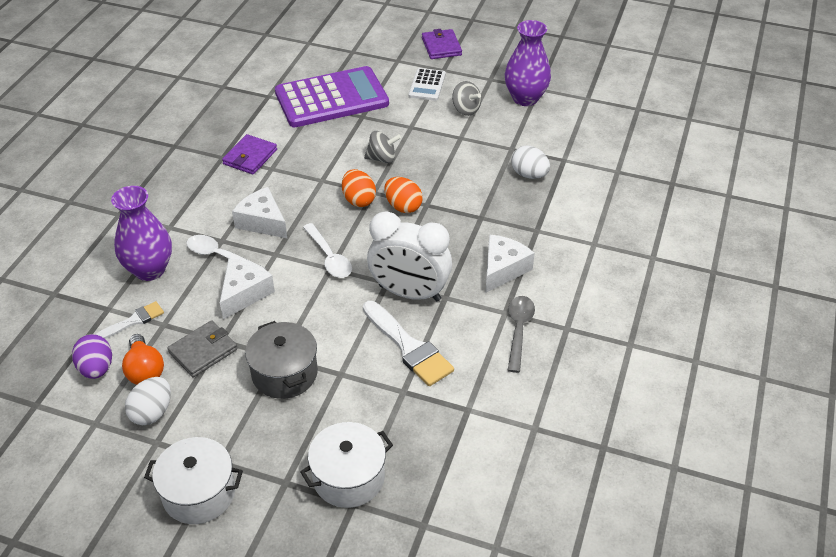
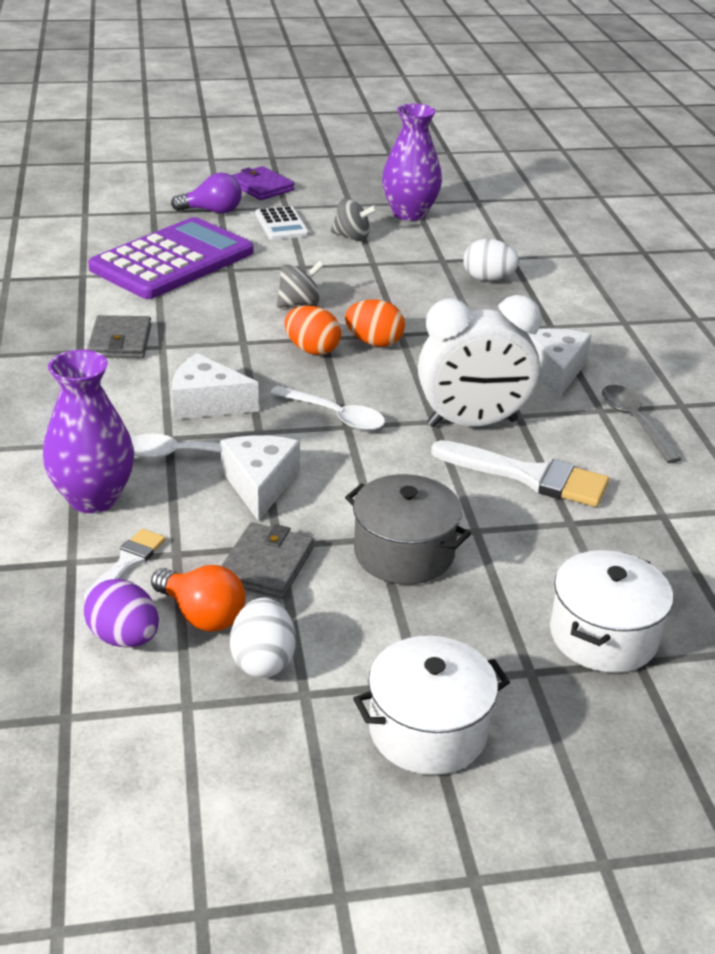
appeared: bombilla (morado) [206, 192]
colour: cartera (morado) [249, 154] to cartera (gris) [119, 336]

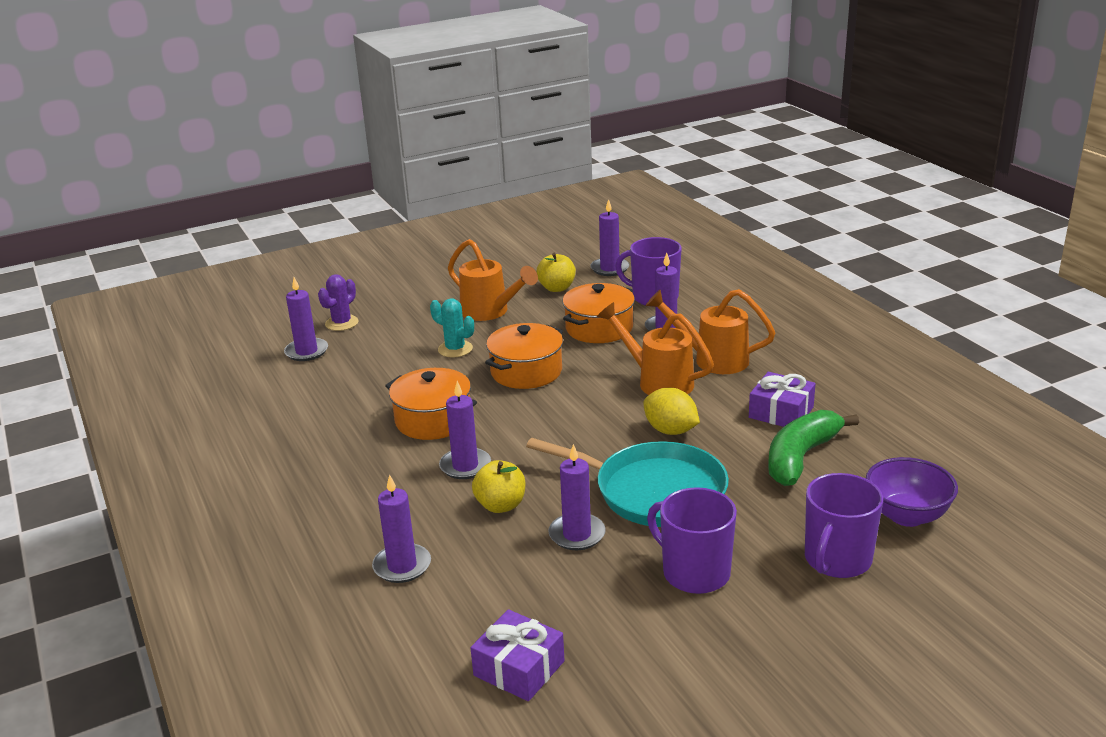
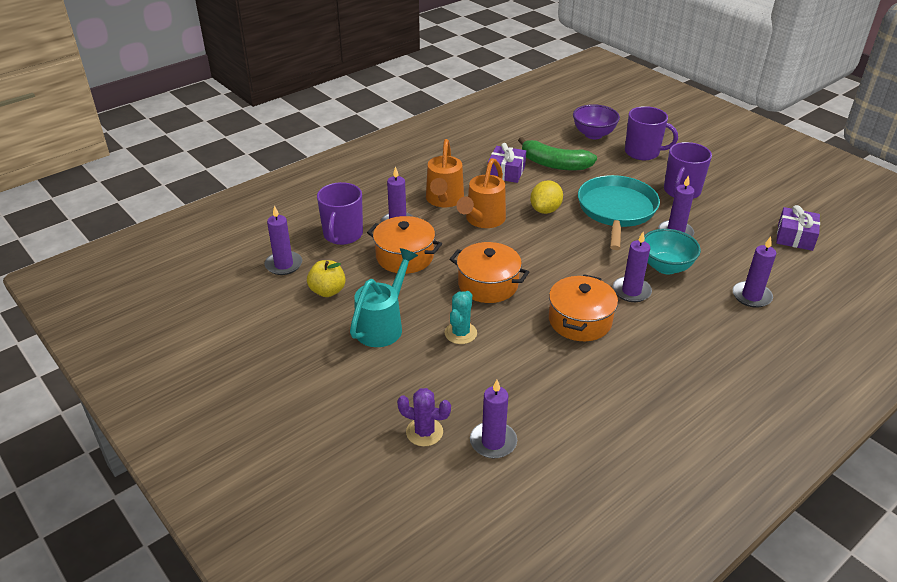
exchanged: manzana (amarillo) [498, 486] to cuenco (turquesa) [672, 251]
colour: regadera (naranja) [493, 280] to regadera (turquesa) [384, 297]

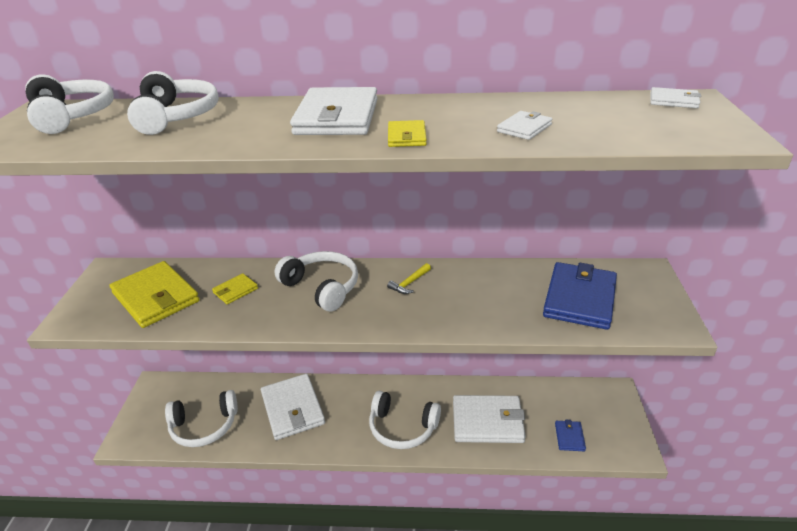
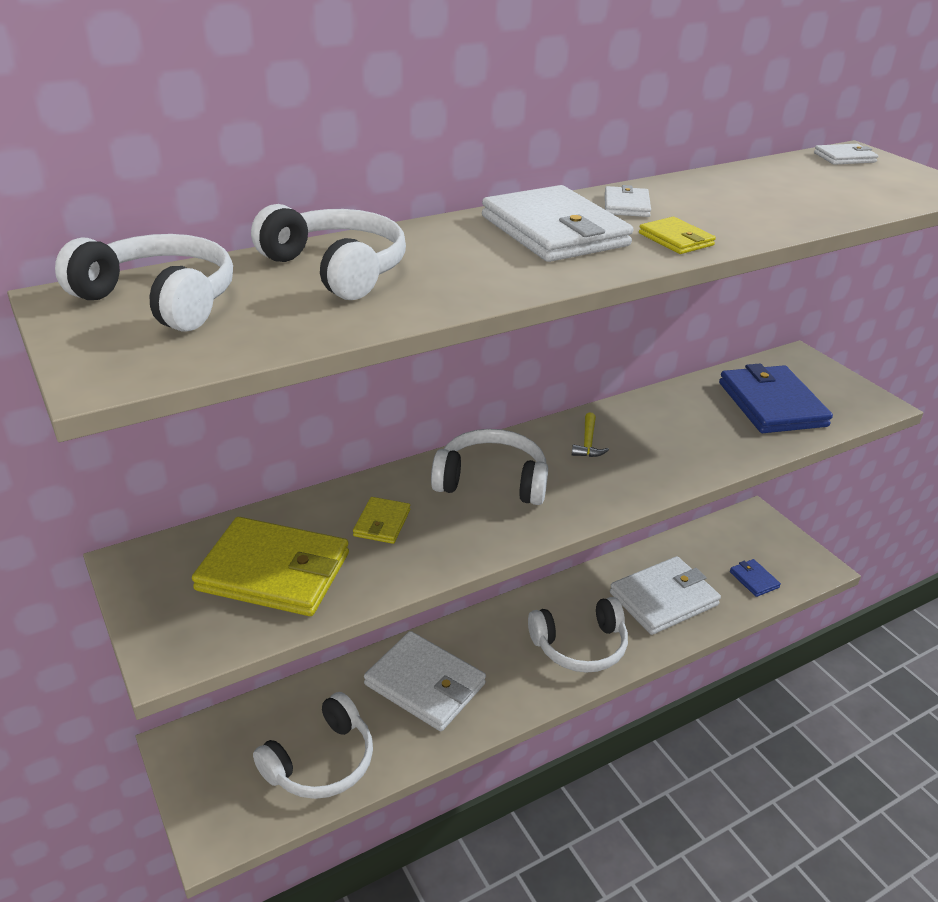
relocated: cartera (blanco) [524, 125] to [628, 201]

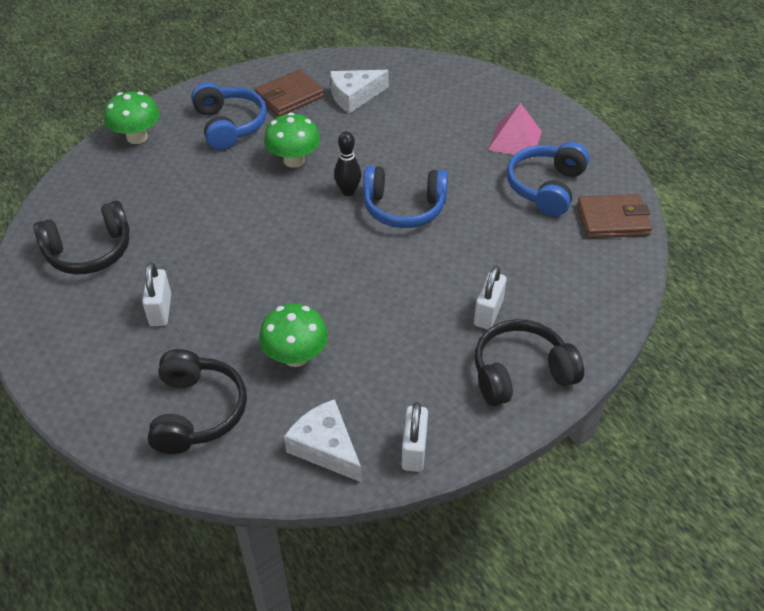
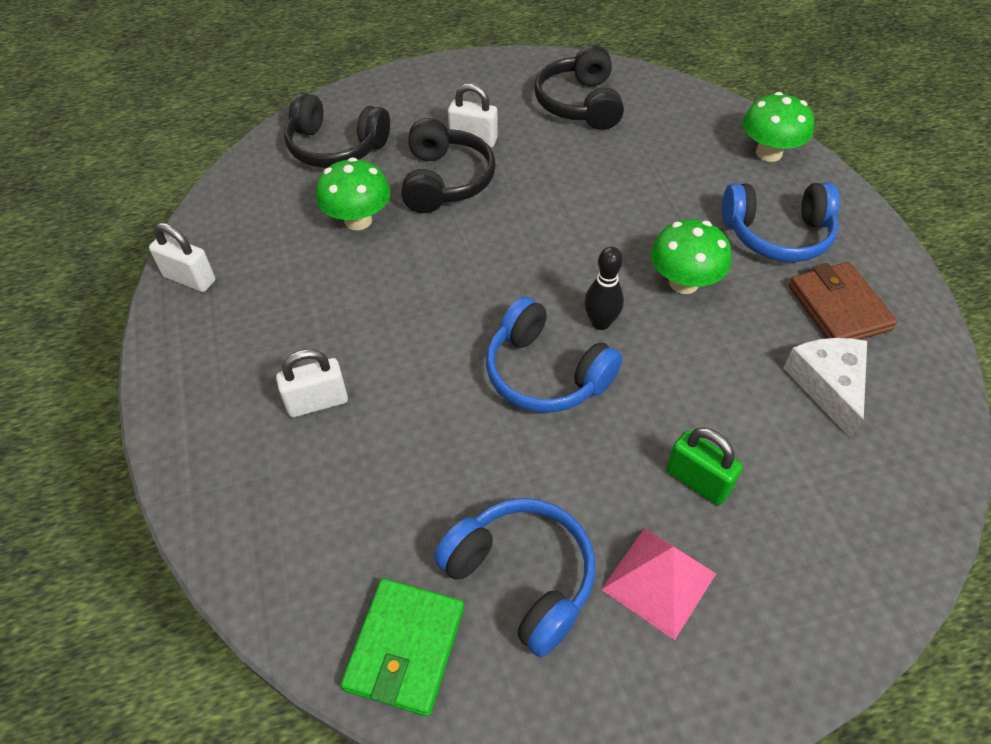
missing: queso (blanco) [323, 441]
appeared: candado (verde) [704, 466]
relocated: auriculares (negro) [529, 362] to [448, 165]
colour: cartera (marrón) [614, 216] to cartera (verde) [402, 647]
spun: auriculares (azul) [405, 196] = [554, 355] 75 degrees counterclockwise; candado (blanco) [490, 297] = [312, 383] 60 degrees counterclockwise

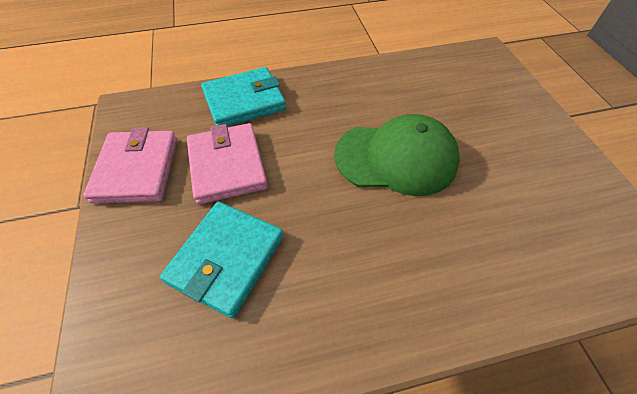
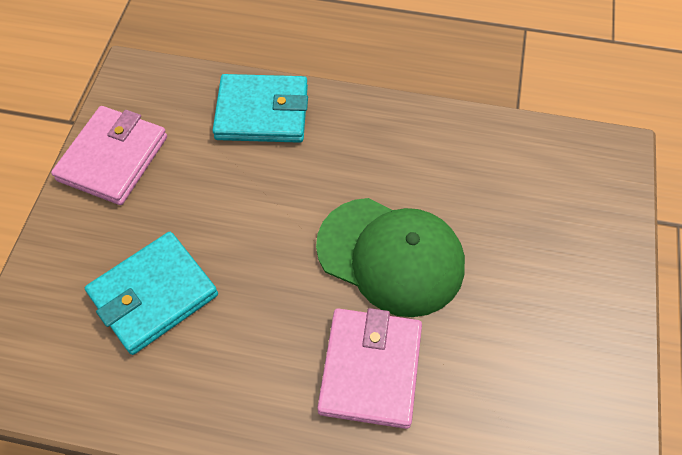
relocated: cartera (rosa) [227, 163] to [369, 368]

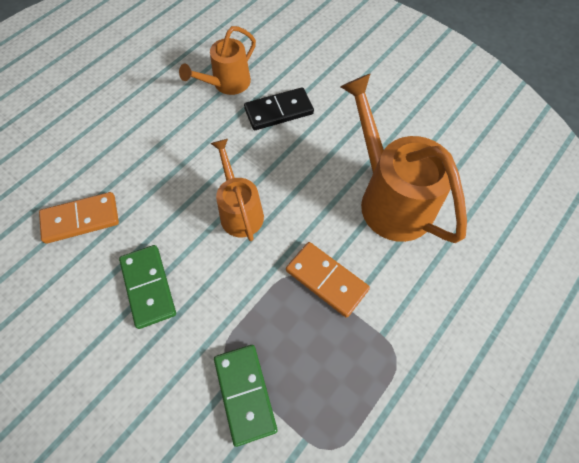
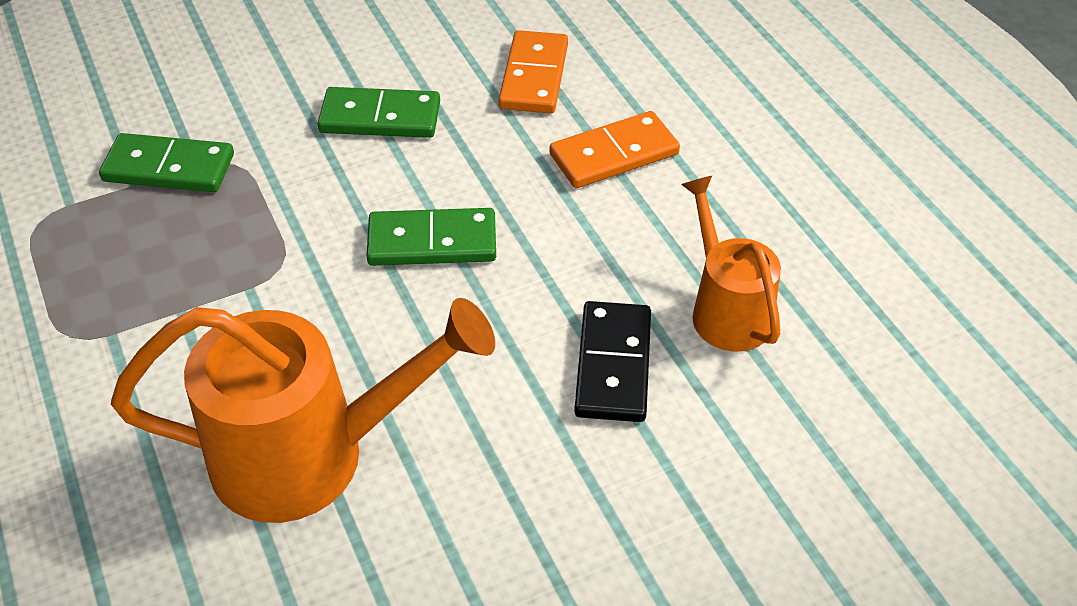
relocated: ficha de dominó (naranja) [328, 280] to [615, 149]
exchanged: regadera (naranja) [237, 190] to ficha de dominó (verde) [431, 237]

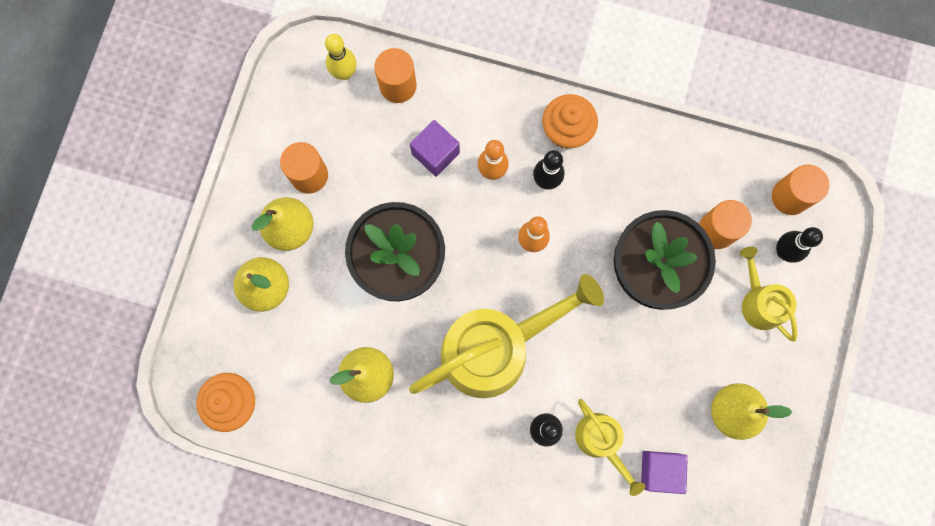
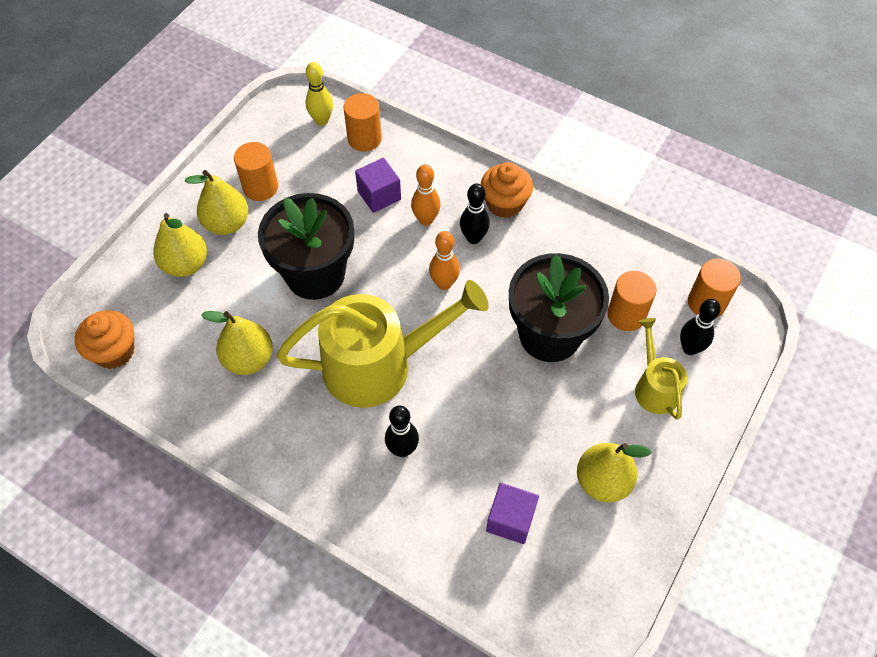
missing: regadera (amarillo) [610, 447]

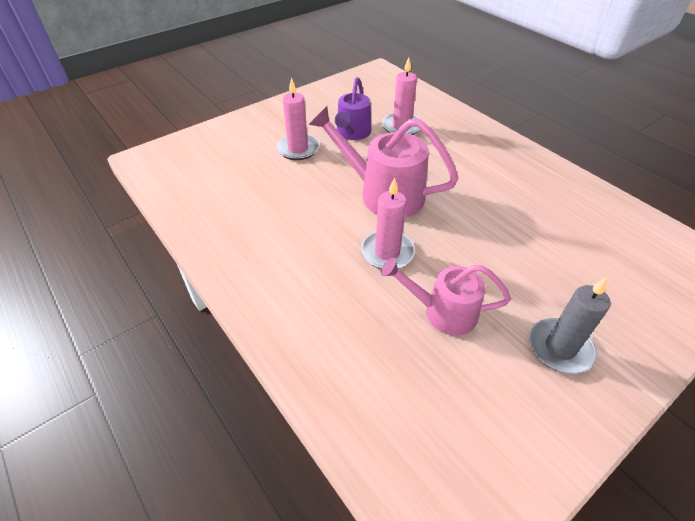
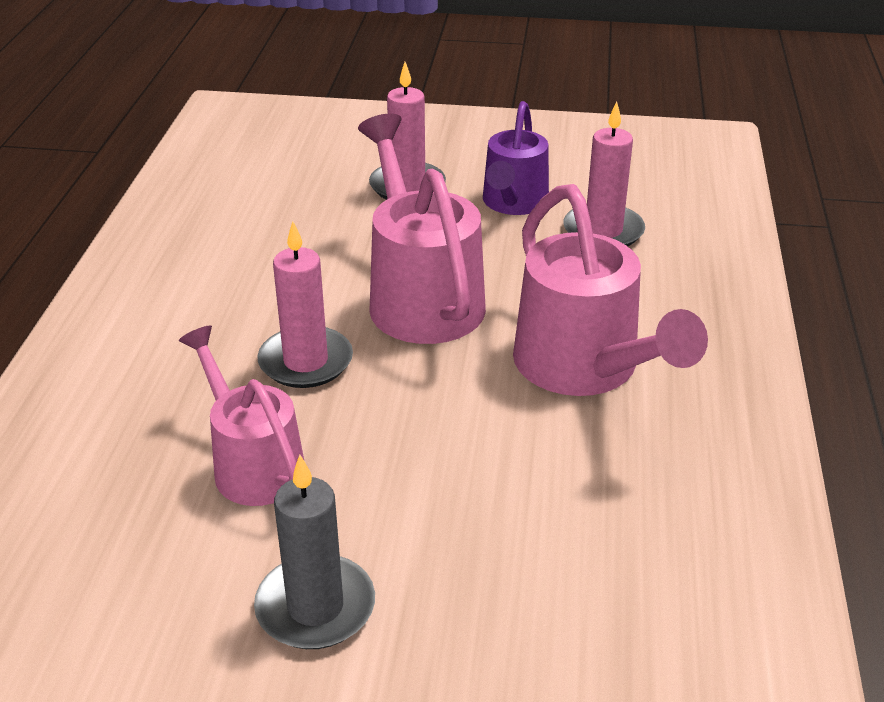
appeared: regadera (rosa) [610, 290]
spun: regadera (morado) [353, 108] = [516, 158] 45 degrees counterclockwise

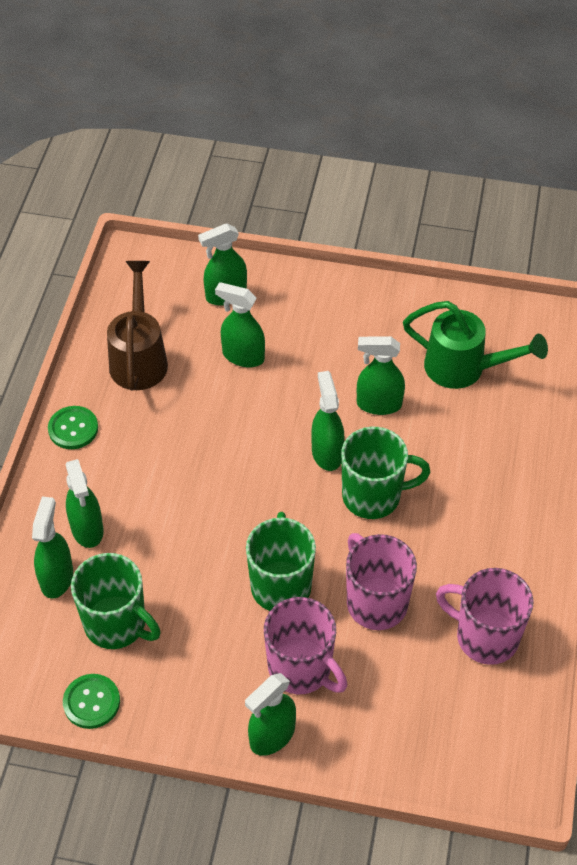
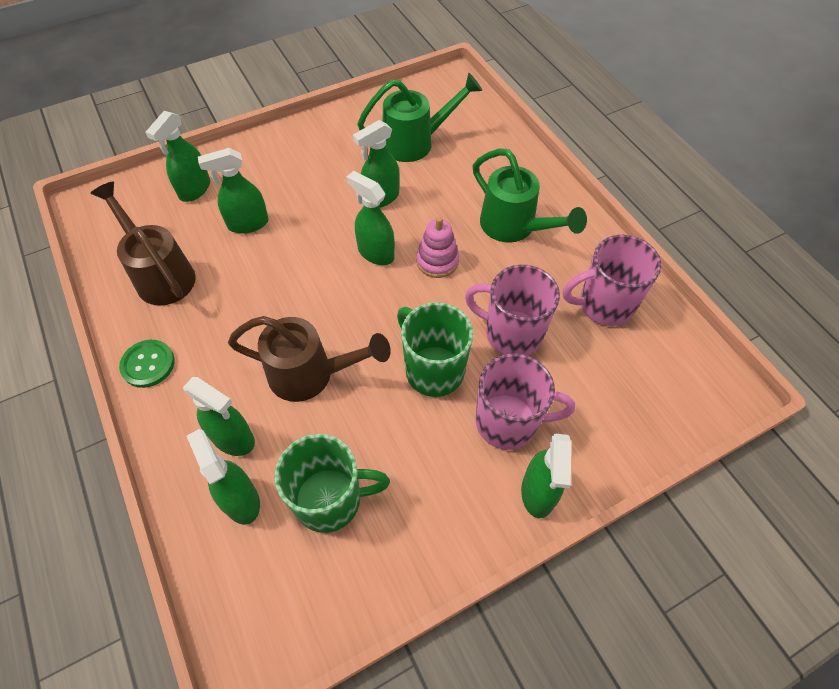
missing: botón (verde) [91, 701]
appeared: regadera (verde) [530, 195]; regadera (marrón) [309, 359]
exchanged: taza (verde) [385, 473] to juguete apilable (rosa) [437, 247]

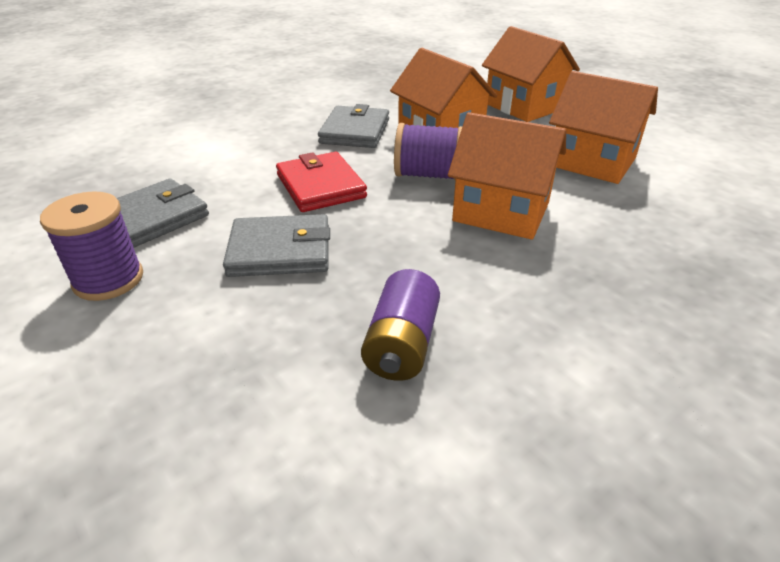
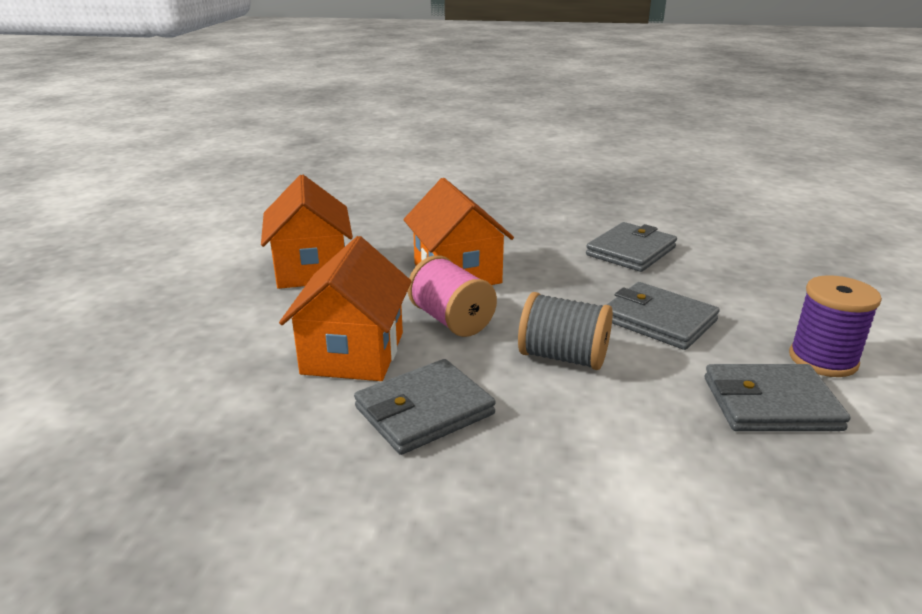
missing: casa (naranja) [531, 74]
exchanged: cartera (rojo) [321, 182] to carrete (gris) [565, 331]; pila (morado) [400, 325] to cartera (gris) [631, 247]
colour: carrete (morado) [428, 152] to carrete (rosa) [452, 296]

